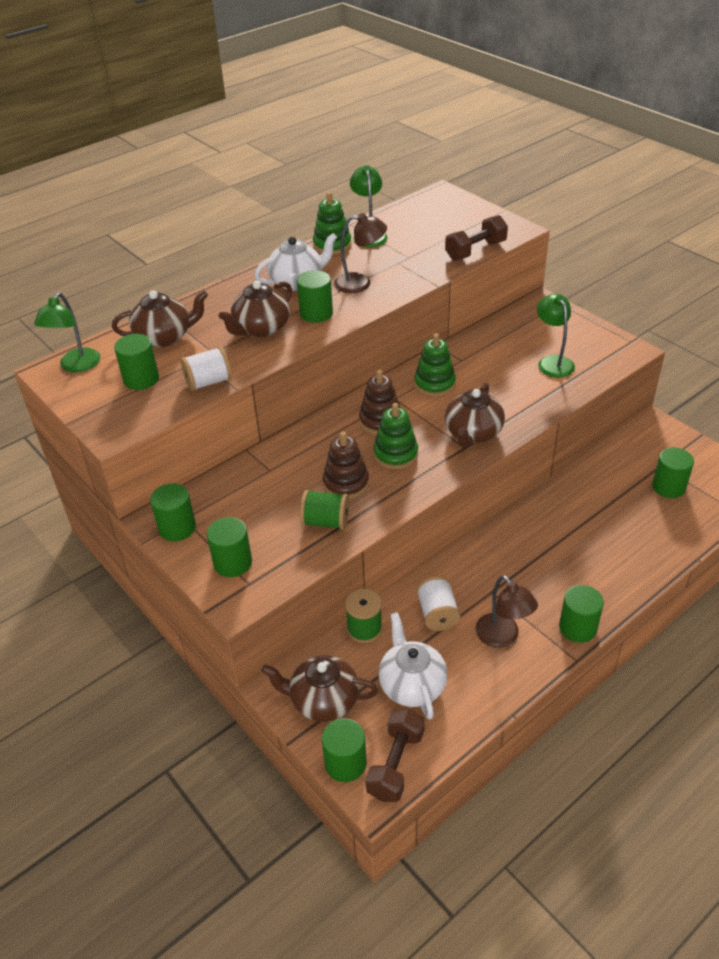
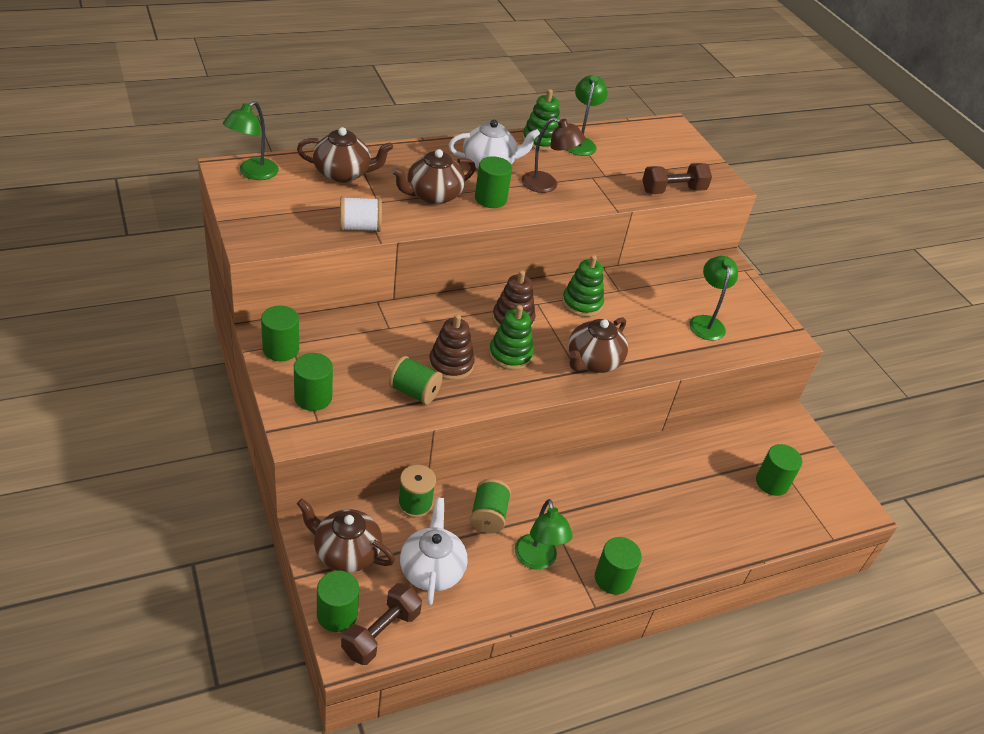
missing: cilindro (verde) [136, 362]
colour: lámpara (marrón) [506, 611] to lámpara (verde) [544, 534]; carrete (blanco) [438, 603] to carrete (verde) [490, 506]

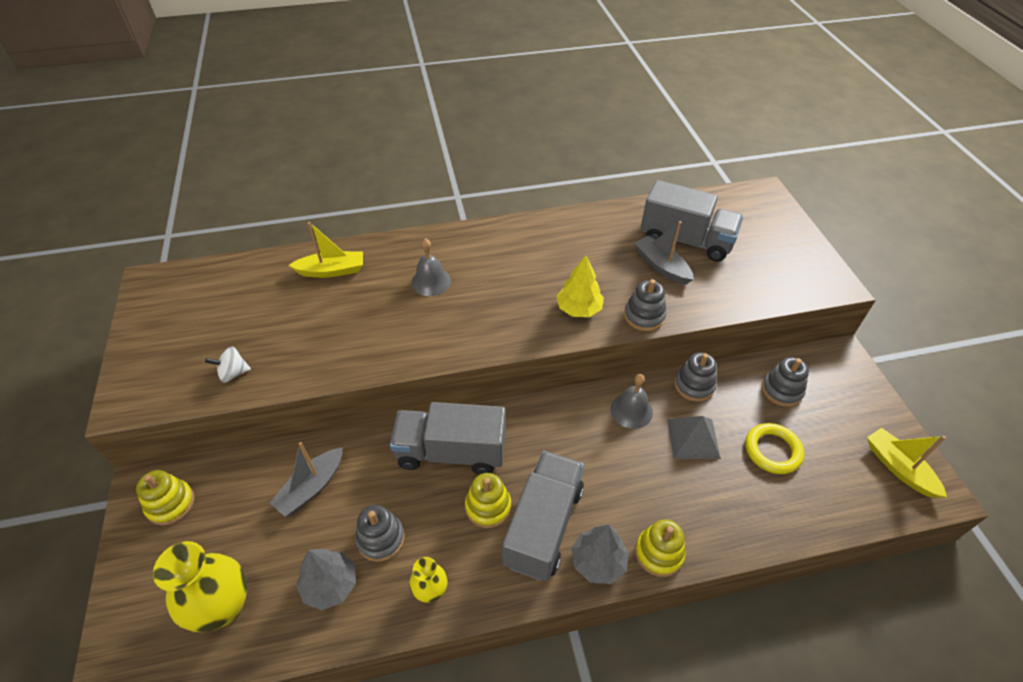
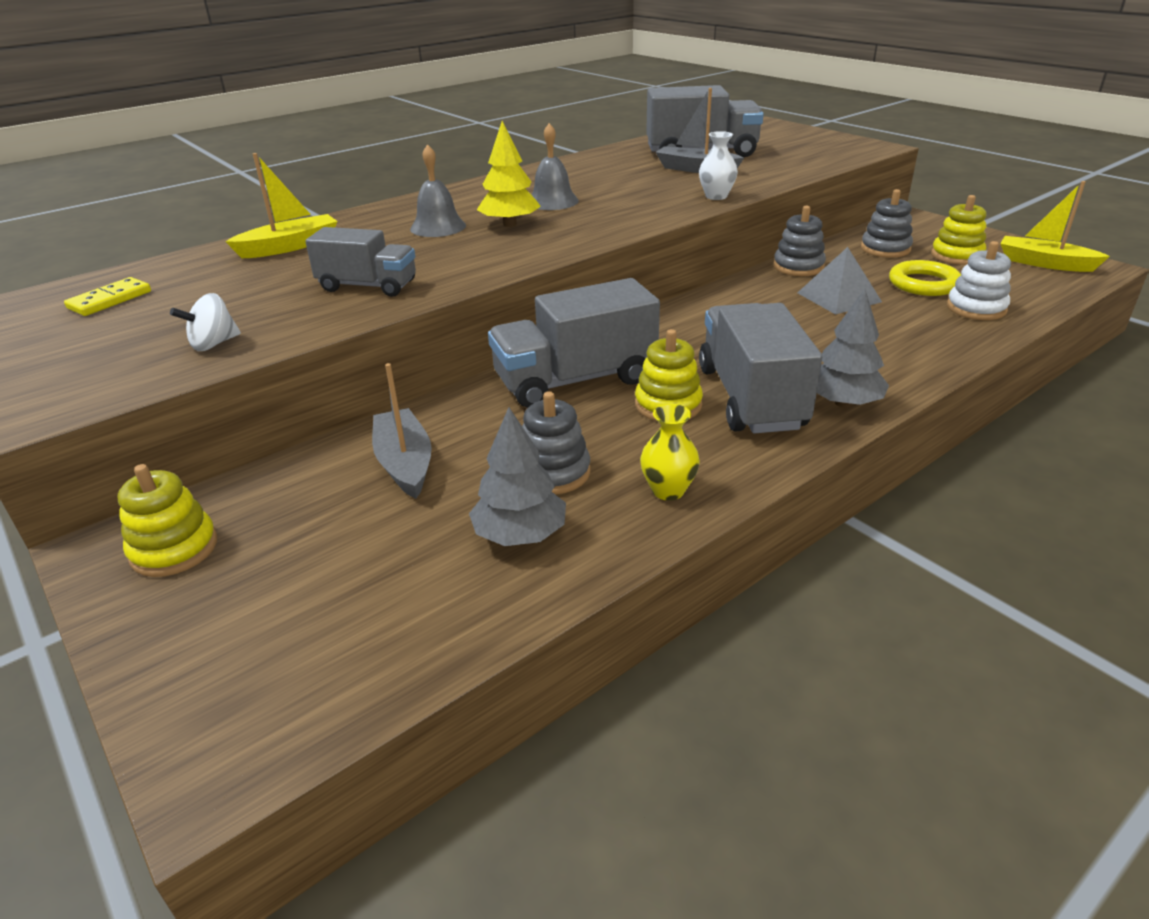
missing: florero (amarillo) [200, 586]
appeared: camión (gris) [360, 262]; juguete apilable (blanco) [979, 280]; ficha de dominó (amarillo) [107, 296]
relocated: árbol (amarillo) [580, 286] to [509, 174]; campana (gris) [631, 401] to [555, 166]; juguete apilable (amarillo) [660, 548] to [958, 230]
exchanged: juguete apilable (gris) [645, 305] to florero (blanco) [718, 165]
spun: barco (gris) [306, 479] = [402, 431] 150 degrees clockwise

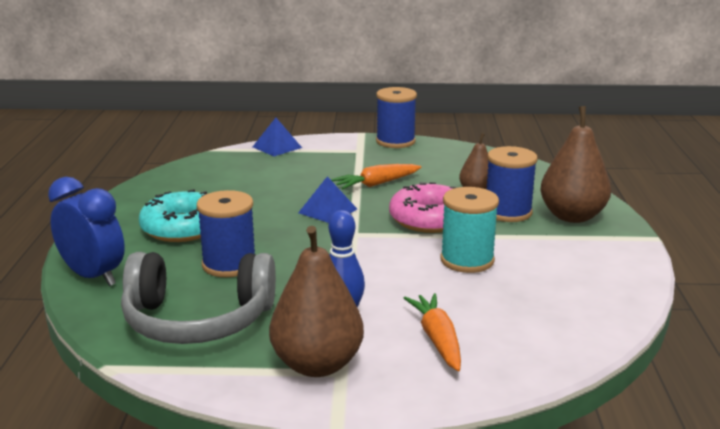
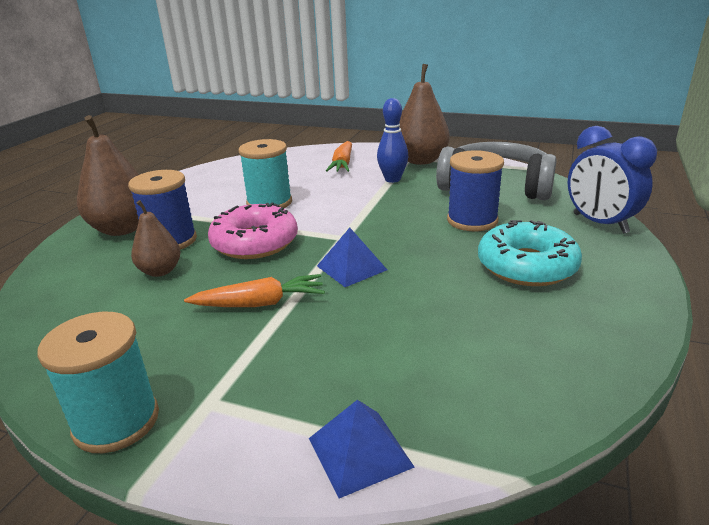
colour: carrete (azul) [396, 117] to carrete (turquesa) [98, 382]

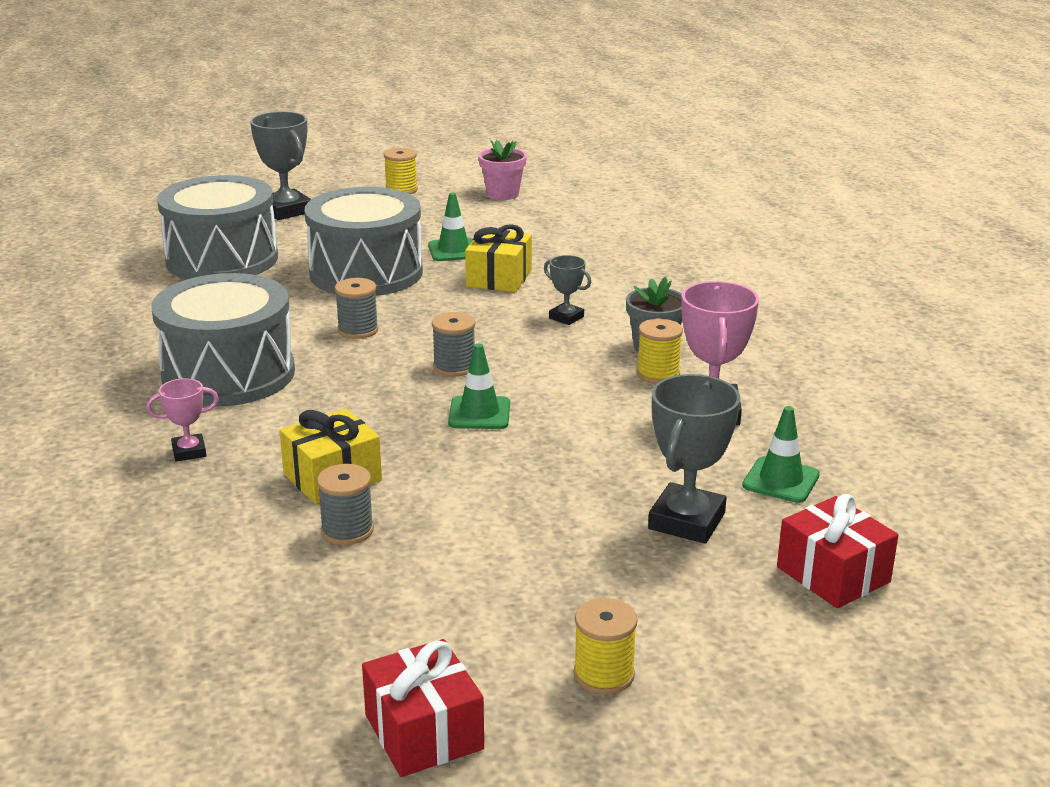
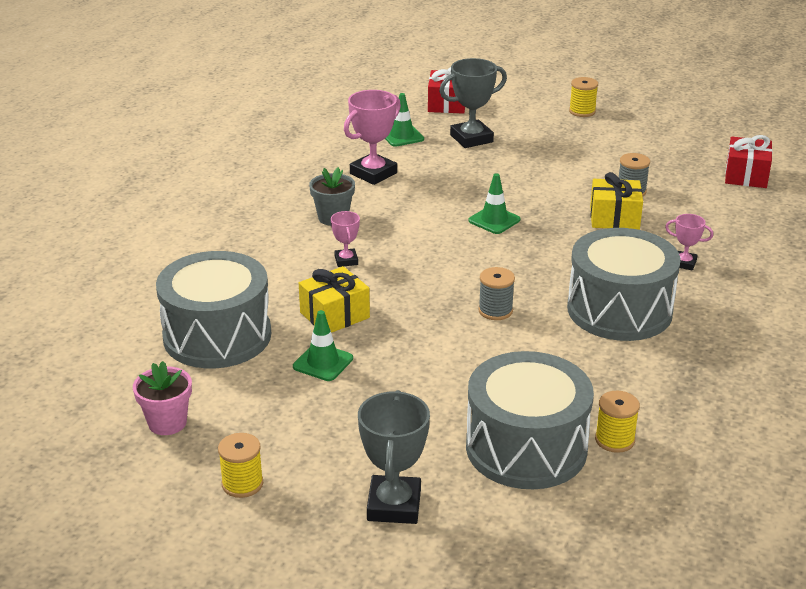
missing: carrete (gris) [453, 344]
relocated: tambor (gris) [363, 241] to [213, 309]; carrete (amarillo) [660, 351] to [617, 422]; regalo (rojo) [423, 708] to [749, 161]
colour: trofeo (gris) [567, 290] to trofeo (rosa) [345, 239]

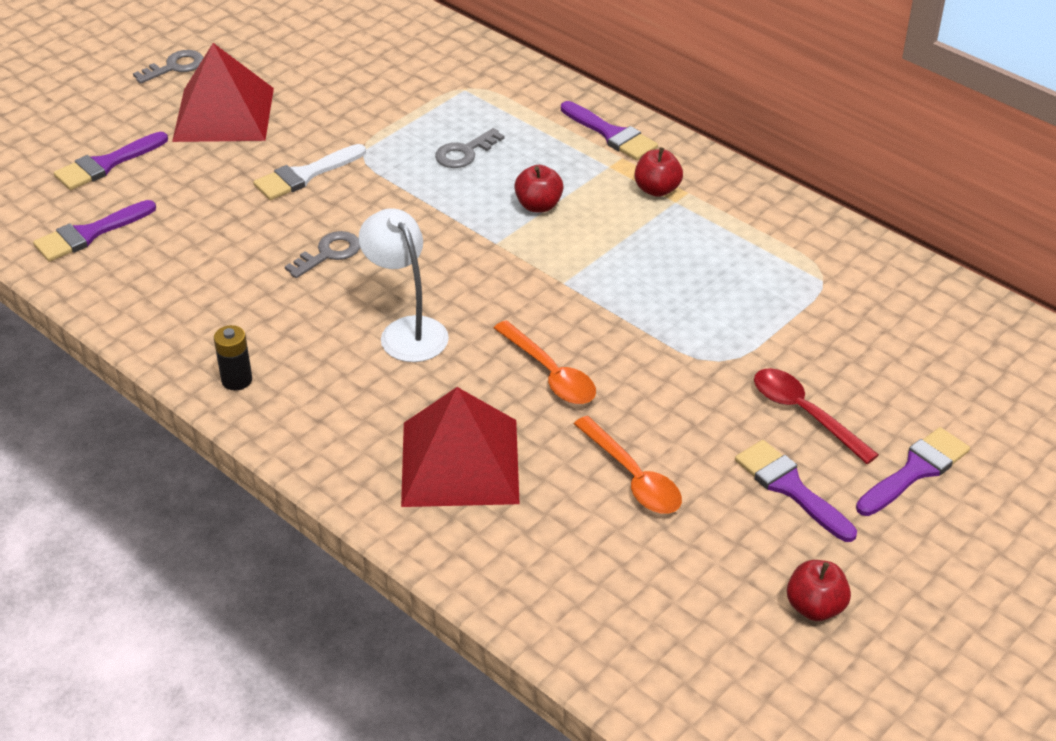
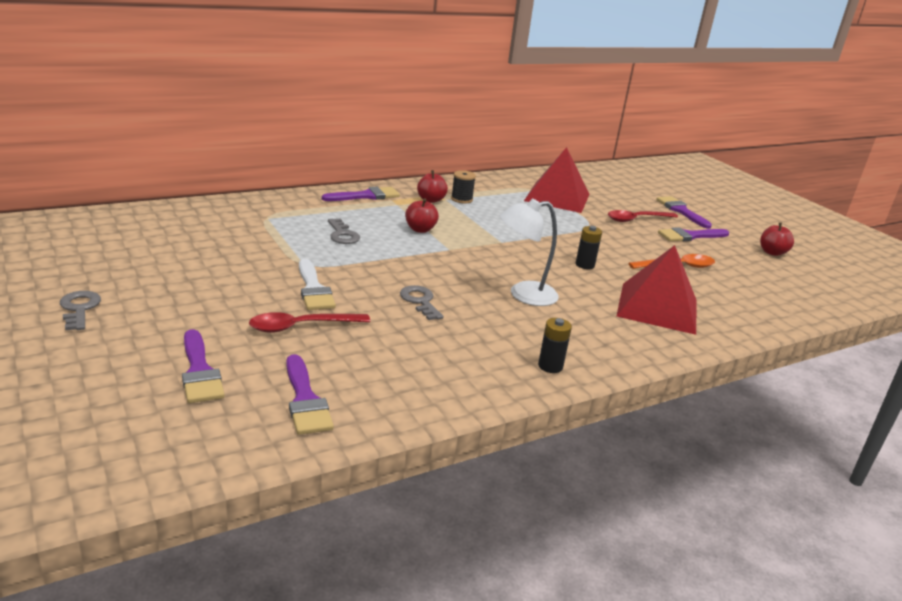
appeared: carrete (negro) [463, 186]; cuchara (rojo) [309, 322]
relocated: pirámide (rojo) [223, 92] to [557, 180]
exchanged: cuchara (naranja) [545, 362] to pila (negro) [589, 247]

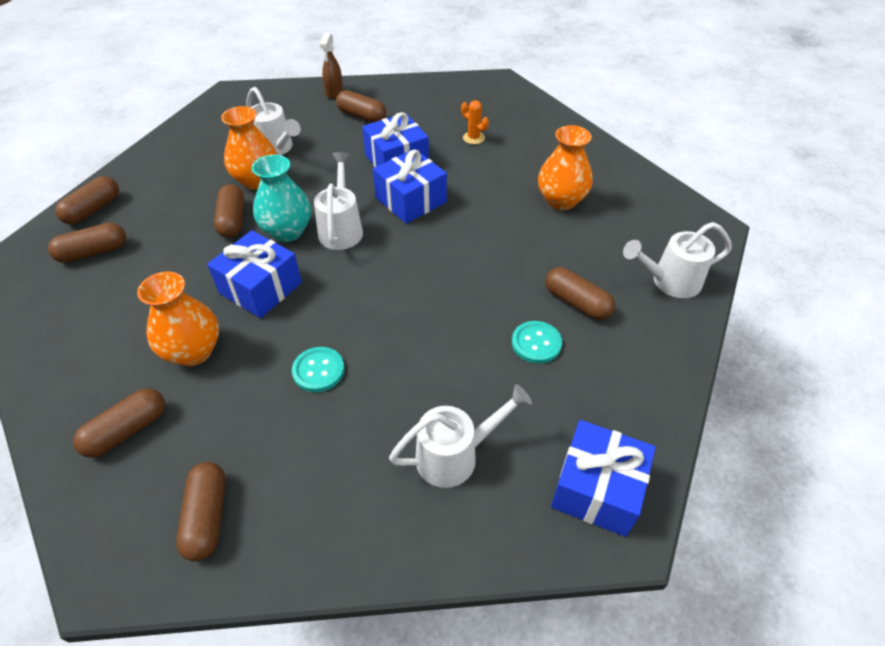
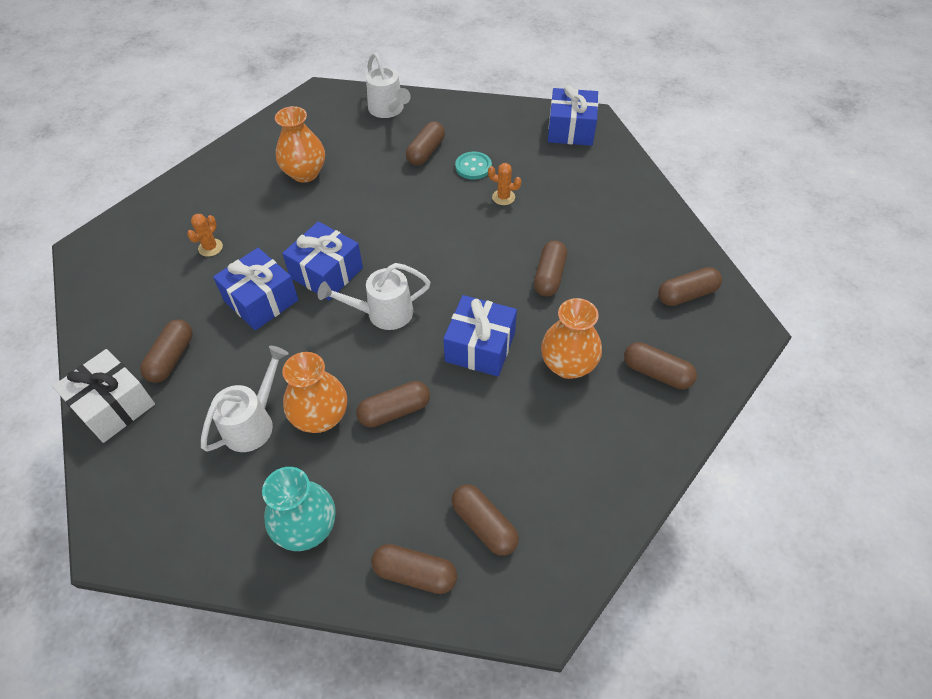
missing: regadera (blanco) [460, 436]
appeared: cactus (naranja) [504, 184]
relocated: florero (turquesa) [281, 198] to [299, 509]
exchanged: pulverizador (marrón) [331, 66] to regalo (blanco) [103, 396]; botón (turquesa) [318, 369] to cápsula (marrón) [550, 268]

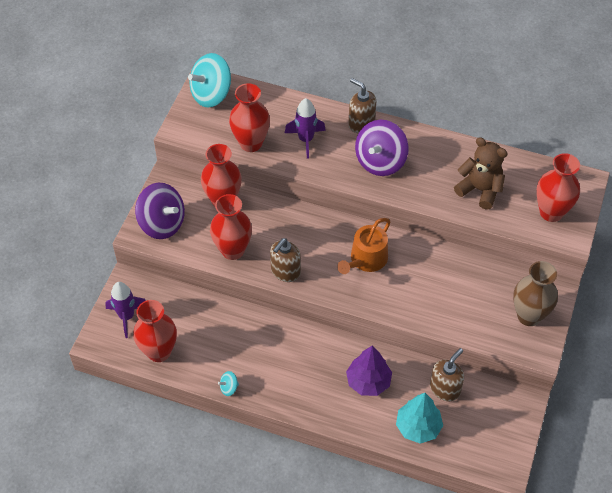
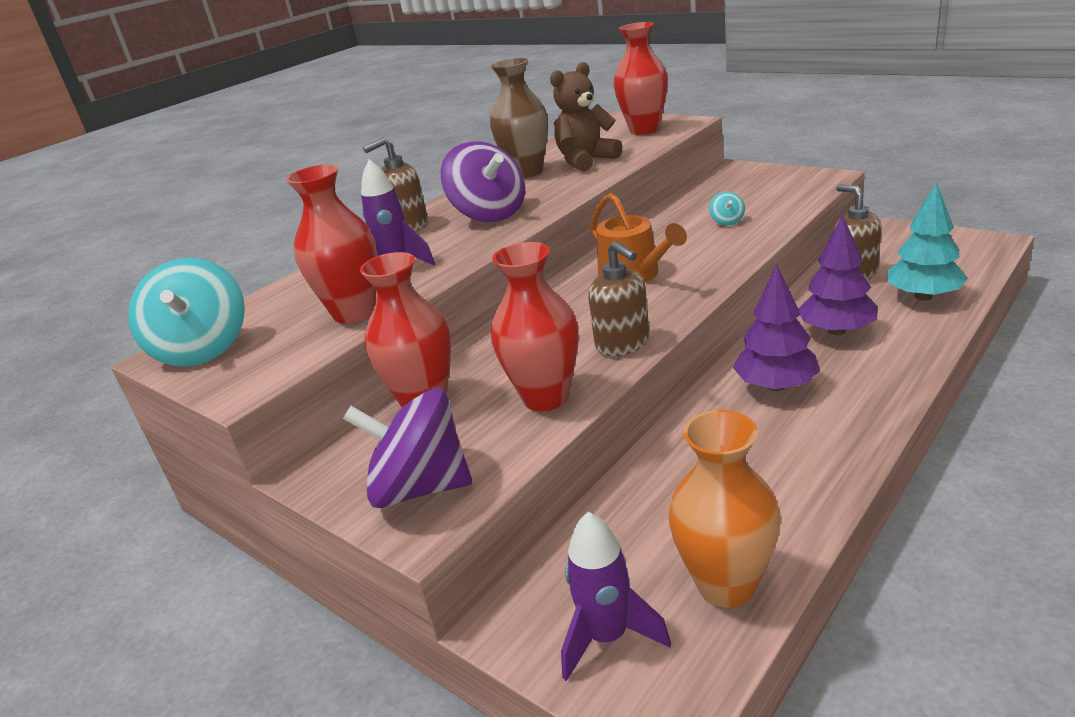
appeared: árbol (morado) [776, 328]
relocated: florero (marrón) [535, 293] to [519, 118]; peonza (turquesa) [228, 383] to [727, 208]
colour: florero (rojo) [155, 331] to florero (naranja) [724, 509]
spun: peonza (morado) [160, 211] = [407, 448] 135 degrees counterclockwise

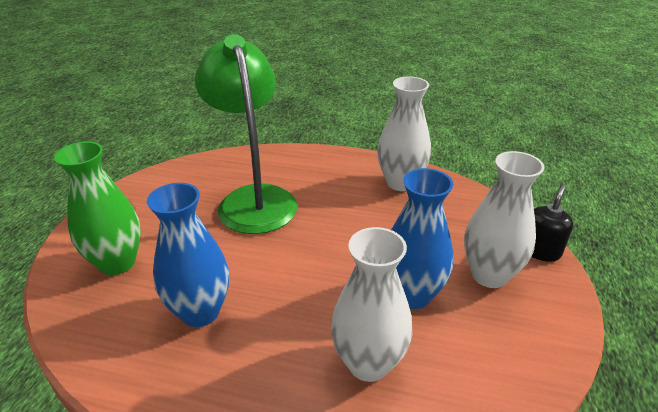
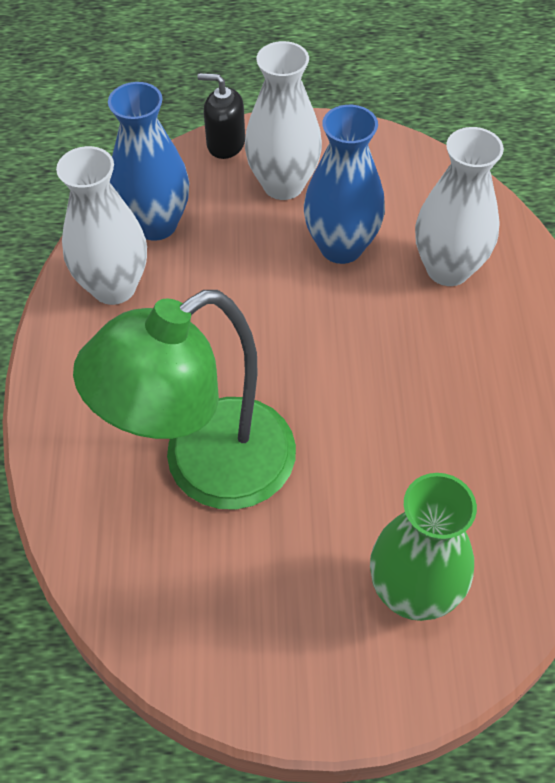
relocated: florero (azul) [188, 255] to [148, 161]

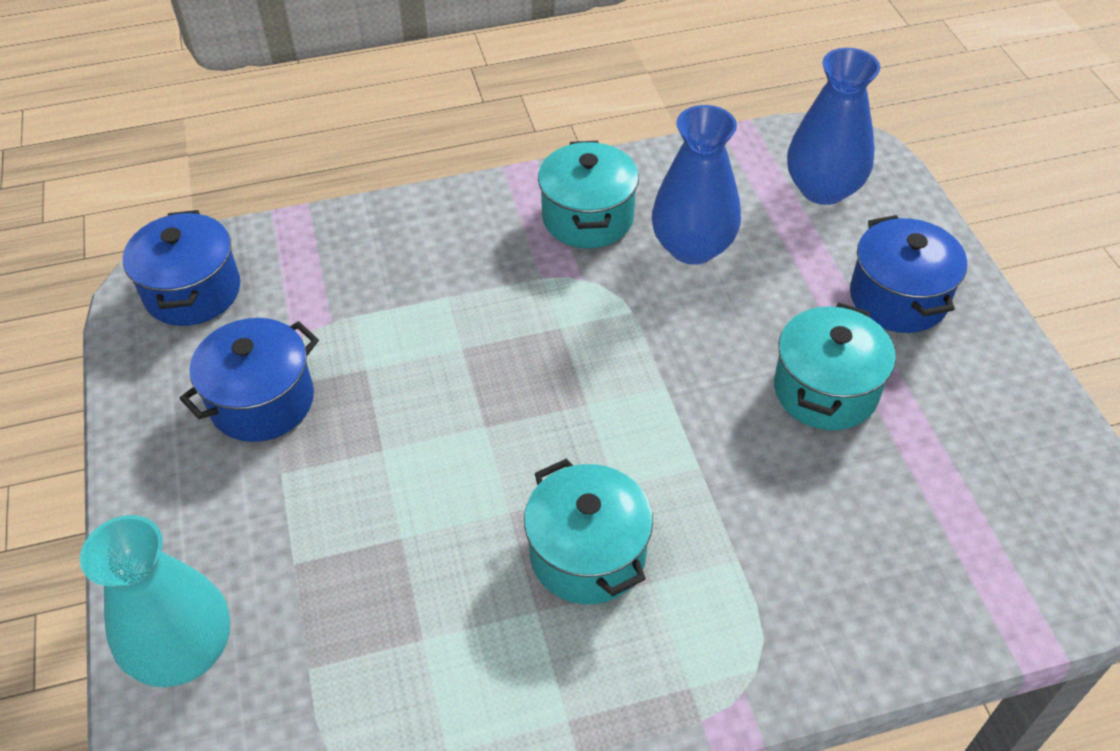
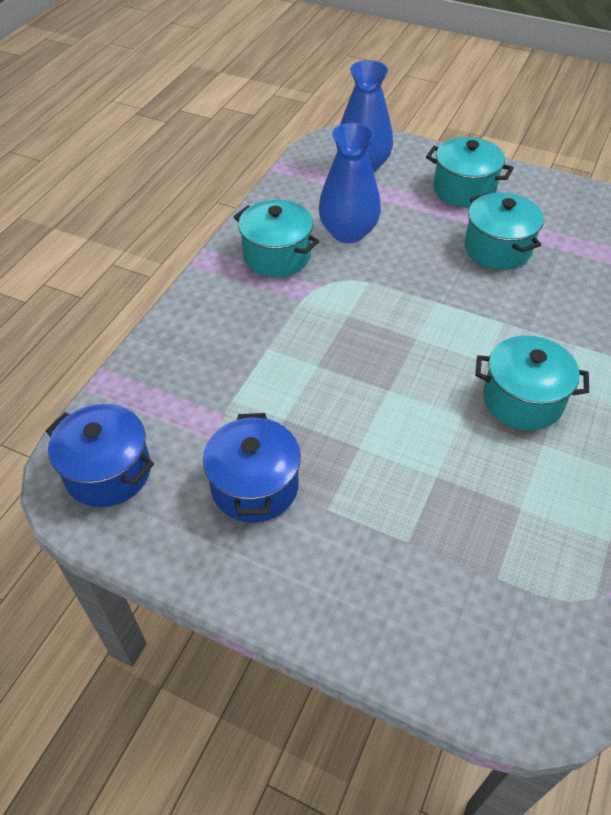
missing: florero (turquesa) [155, 601]
colour: olla (azul) [908, 274] to olla (turquesa) [470, 172]

